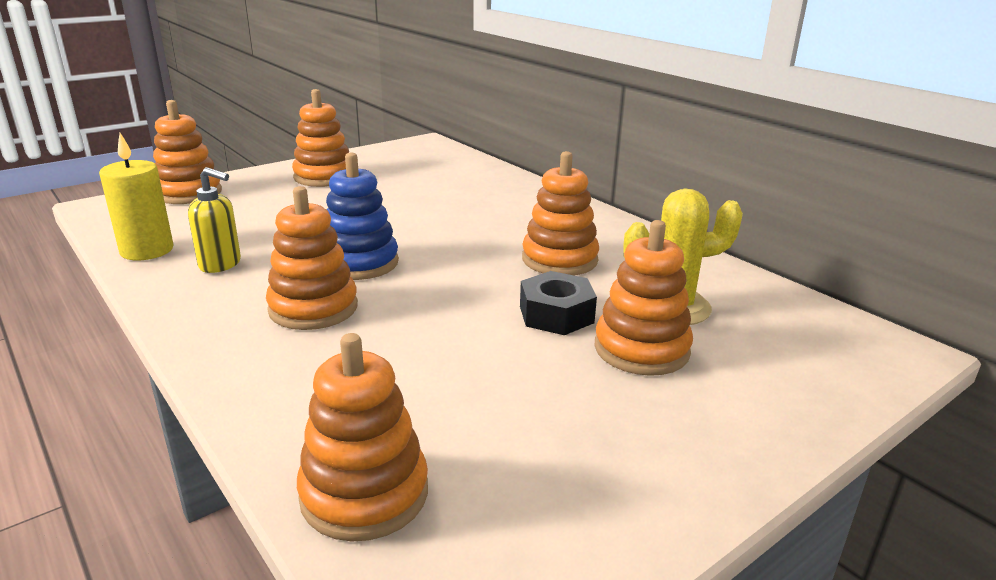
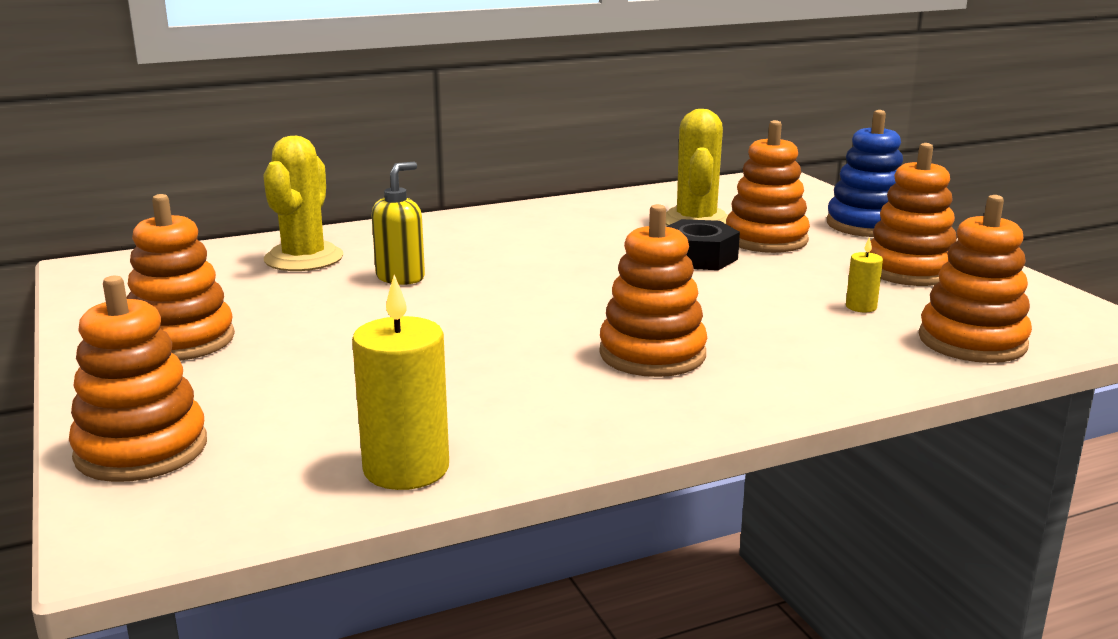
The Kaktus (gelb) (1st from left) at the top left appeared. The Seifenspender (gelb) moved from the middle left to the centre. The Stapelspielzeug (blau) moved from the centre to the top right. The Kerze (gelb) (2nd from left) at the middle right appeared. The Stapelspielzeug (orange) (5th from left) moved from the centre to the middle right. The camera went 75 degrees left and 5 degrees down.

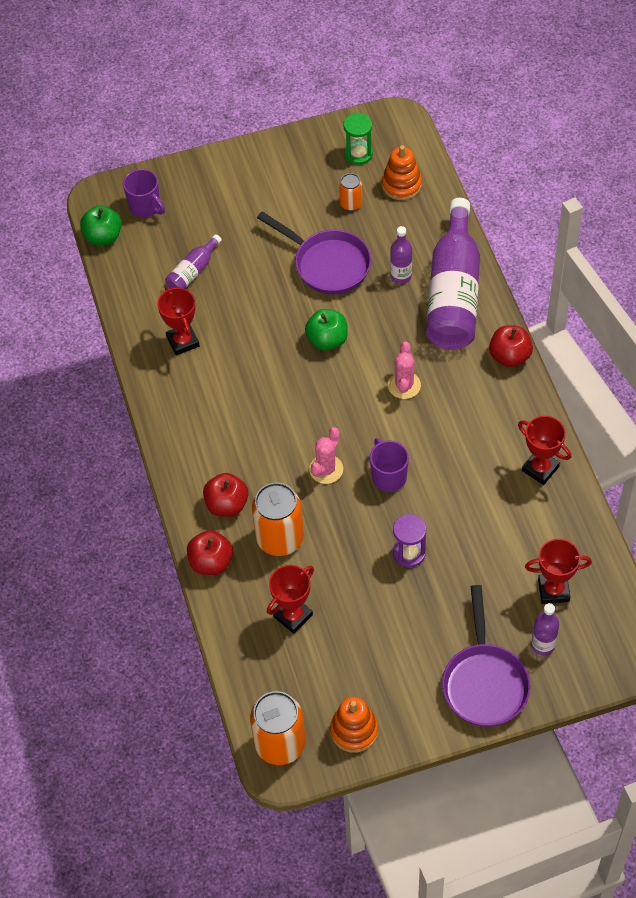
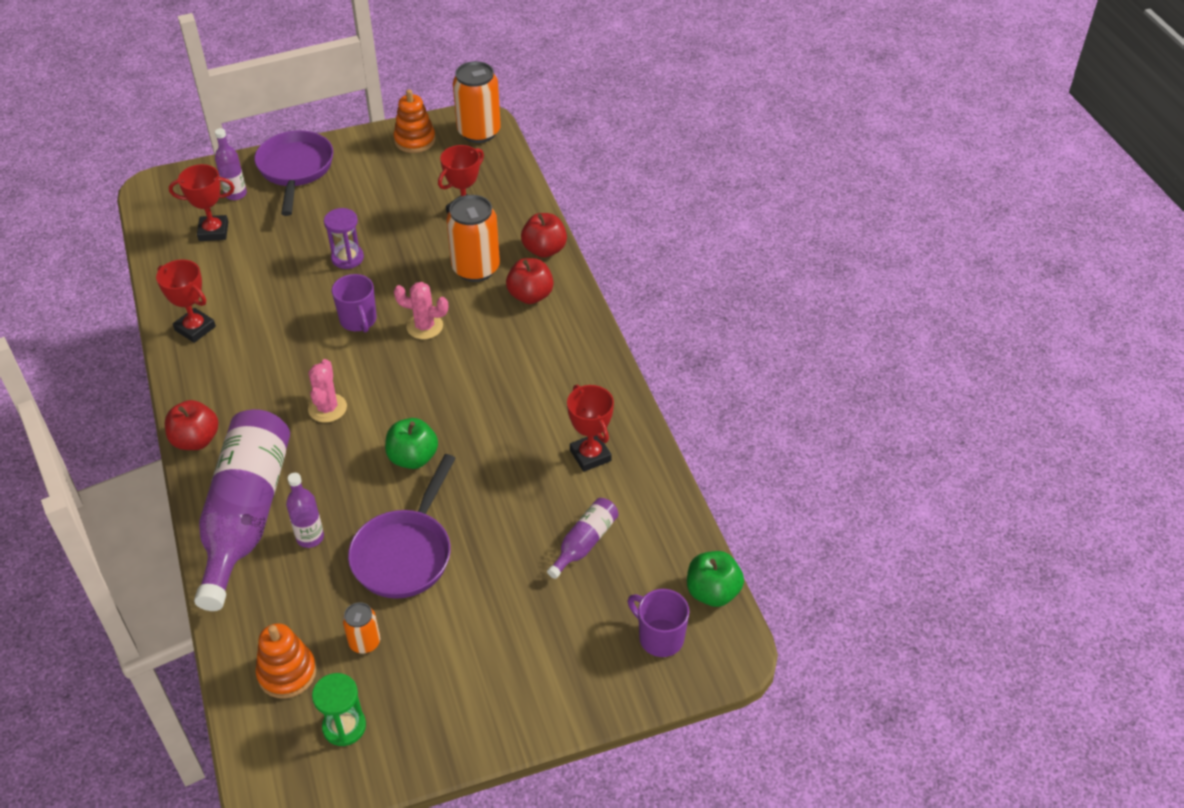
The Pfanne (lila) (1st from left in the first image) at the top centre turned 105 degrees counterclockwise. The Kaktus (rosa) (1st from left in the first image) at the centre turned 75 degrees clockwise. The camera went 175 degrees right and 10 degrees down.

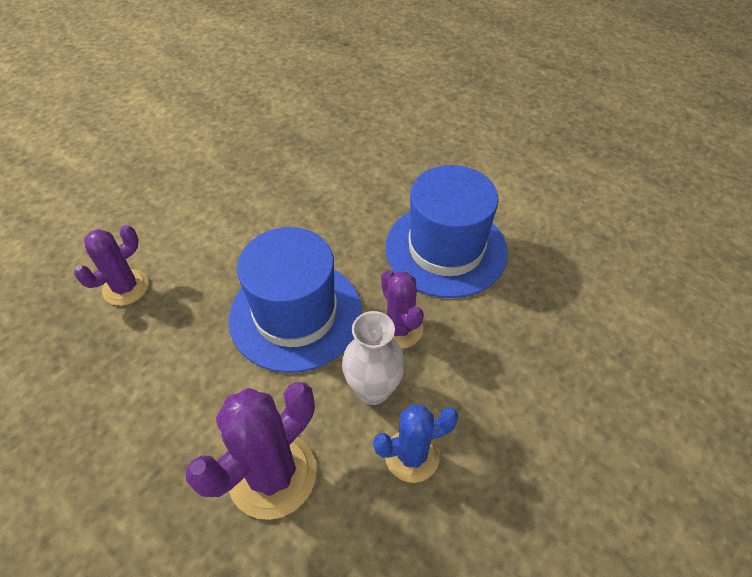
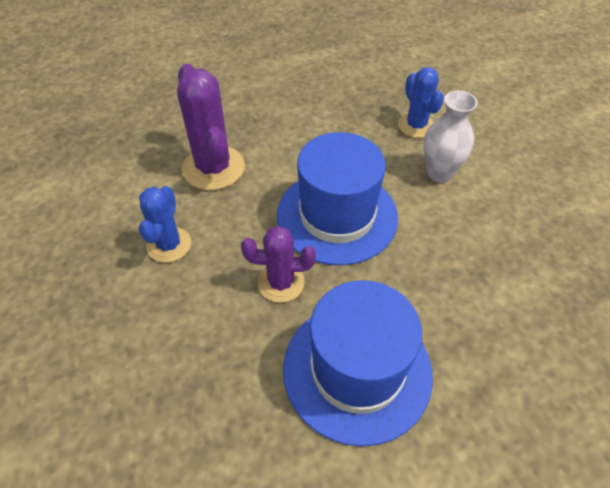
The Kaktus (lila) (1st from left) at the middle left became the Kaktus (blau) (2nd from left) at the top right. The Vase (weiß) moved from the centre to the top right. The camera went 115 degrees right and 0 degrees up.

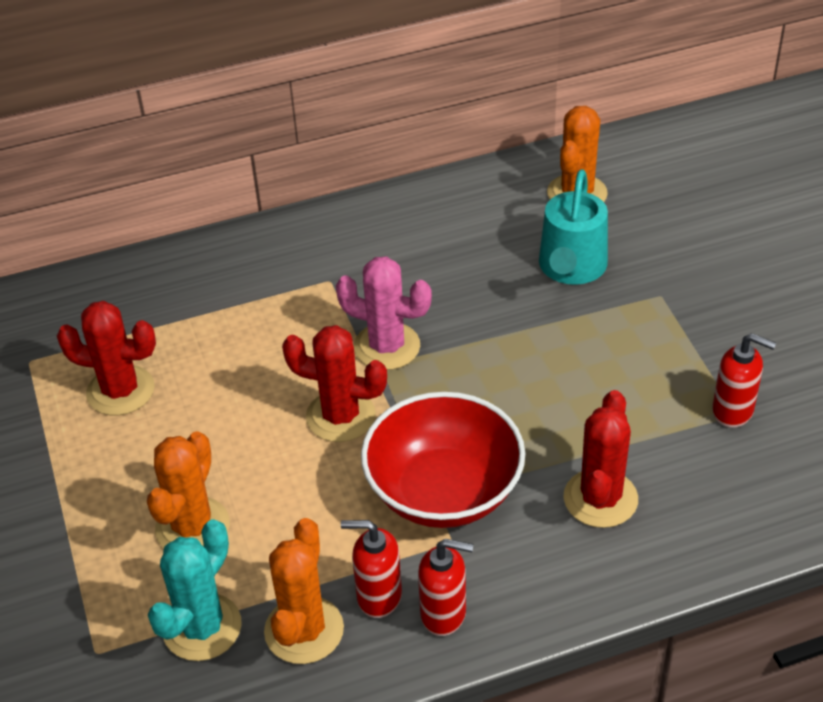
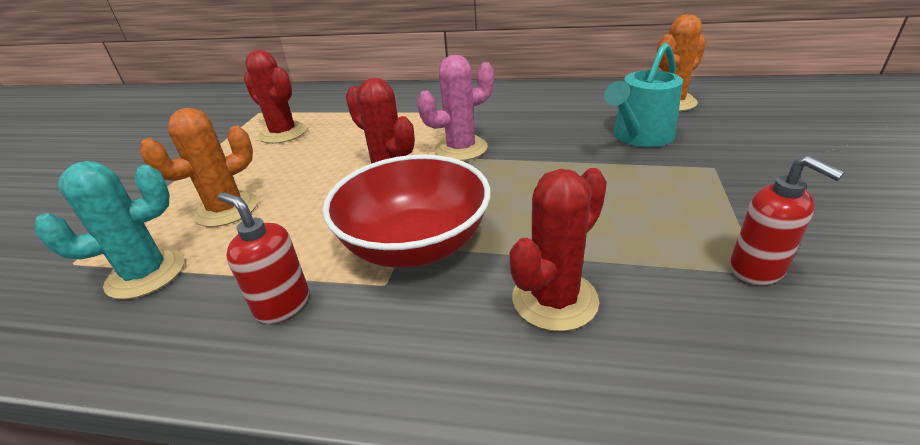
The Kaktus (rosa) at the centre turned 75 degrees counterclockwise. The Kaktus (orange) (2nd from left) at the bottom centre disappeared. The Seifenspender (rot) (2nd from left) at the bottom centre disappeared. The camera went 30 degrees right and 10 degrees down.

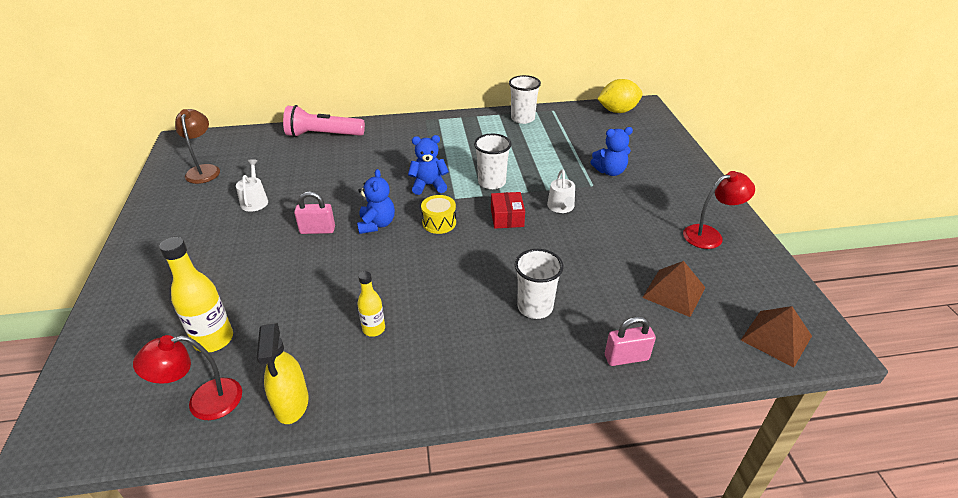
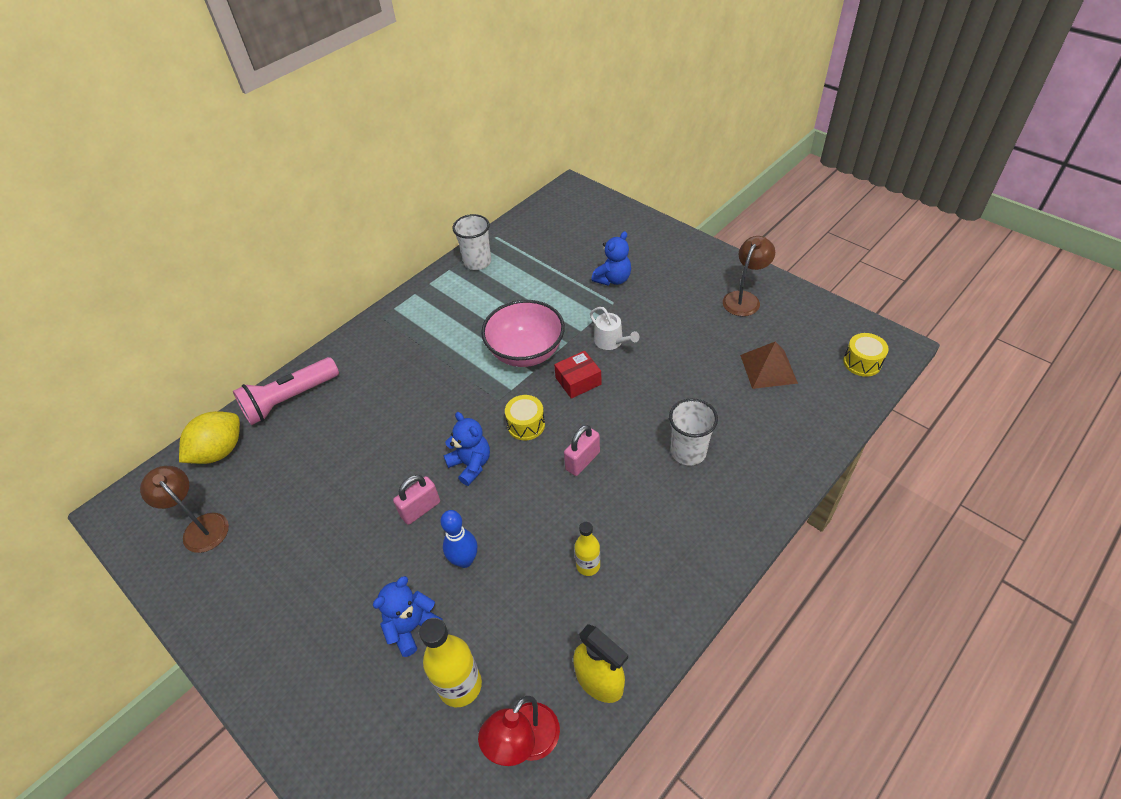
The Zitrone (gelb) moved from the top centre to the middle left. The Teddybär (blau) (2nd from left in the first image) moved from the top centre to the bottom centre. The Bowlingkegel (blau) at the bottom centre appeared. The Becher (weiß) (1st from left) at the top centre was replaced by the Schüssel (rosa) at the centre. The Schachtel (rot) at the centre turned 75 degrees counterclockwise. The Vorhängeschloss (rosa) (2nd from left) moved from the bottom centre to the centre. The Lampe (rot) (2nd from left) at the middle right became the Lampe (braun) (2nd from left) at the middle right. The Pyramide (braun) (2nd from left) at the bottom right was replaced by the Trommel (gelb) (2nd from left) at the middle right. The Gießkanne (weiß) (1st from left) at the middle left disappeared. The camera went 35 degrees left and 10 degrees up.

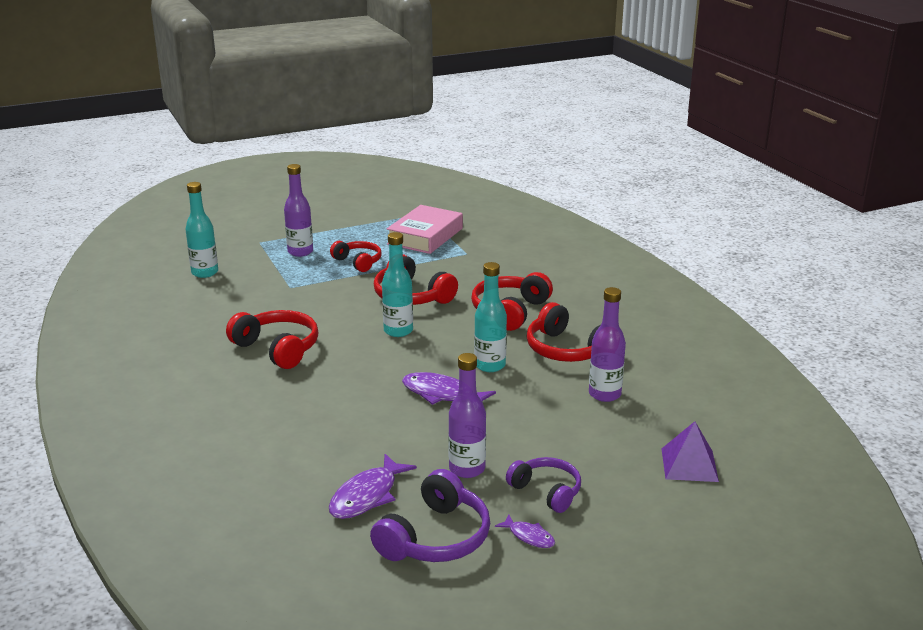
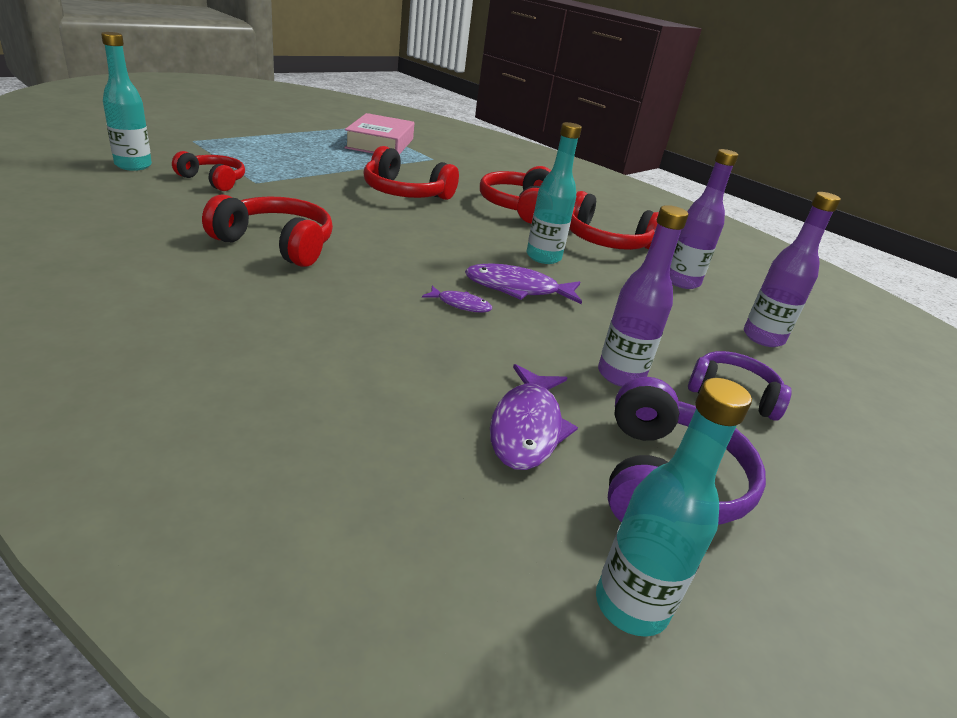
The Kopfhörer (rot) (2nd from left in the first image) moved from the centre to the top left. The Fisch (lila) (3rd from left in the first image) moved from the bottom centre to the centre. The Flasche (türkis) (2nd from left in the first image) moved from the centre to the bottom right. The Flasche (lila) (1st from left in the first image) moved from the middle left to the middle right. The Pyramide (lila) at the bottom right disappeared. The camera went 25 degrees left and 5 degrees up.

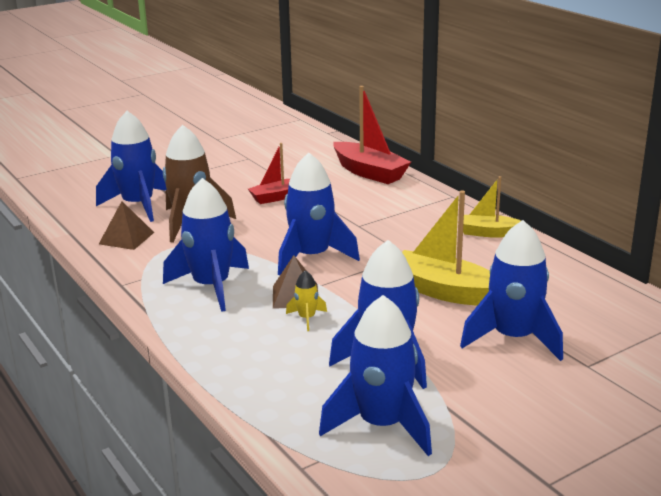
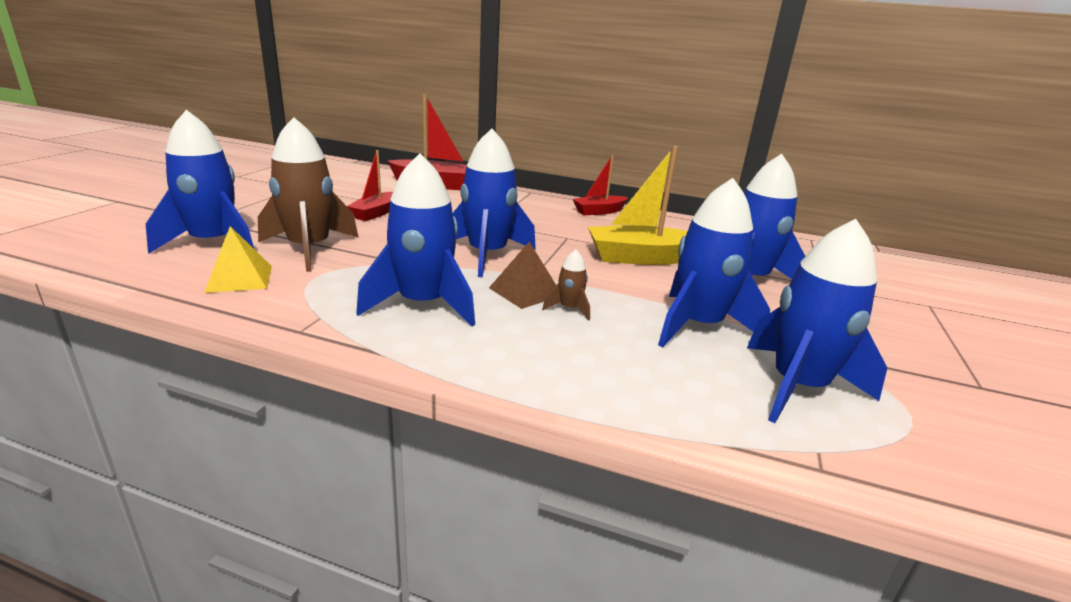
The Pyramide (braun) (1st from left) at the middle left became the Pyramide (gelb) at the middle left. The Rakete (gelb) at the centre became the Rakete (braun) (2nd from left) at the centre. The Boot (gelb) (2nd from left) at the middle right became the Boot (rot) (3rd from left) at the top centre. The camera went 40 degrees left and 0 degrees up.

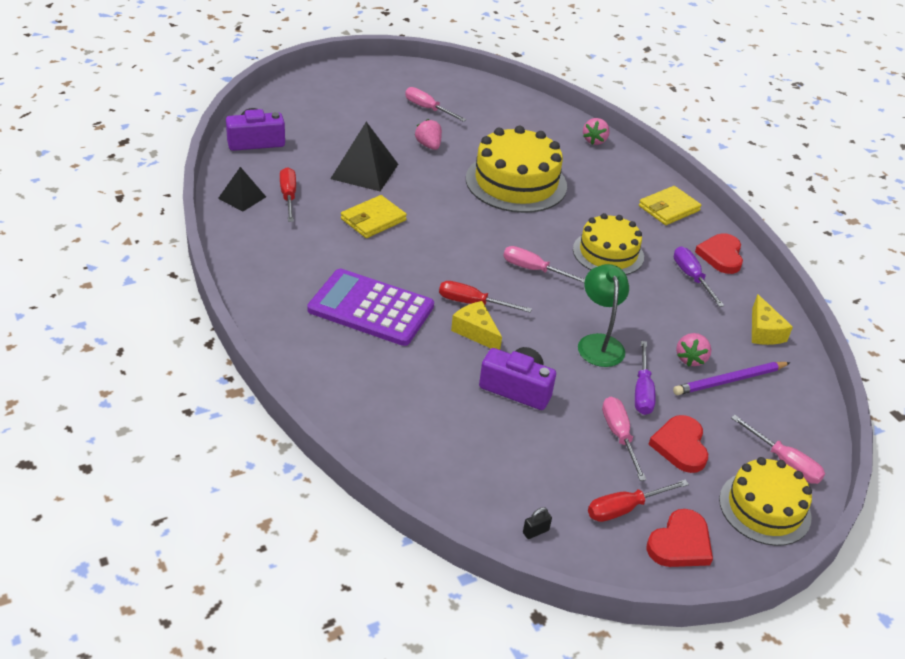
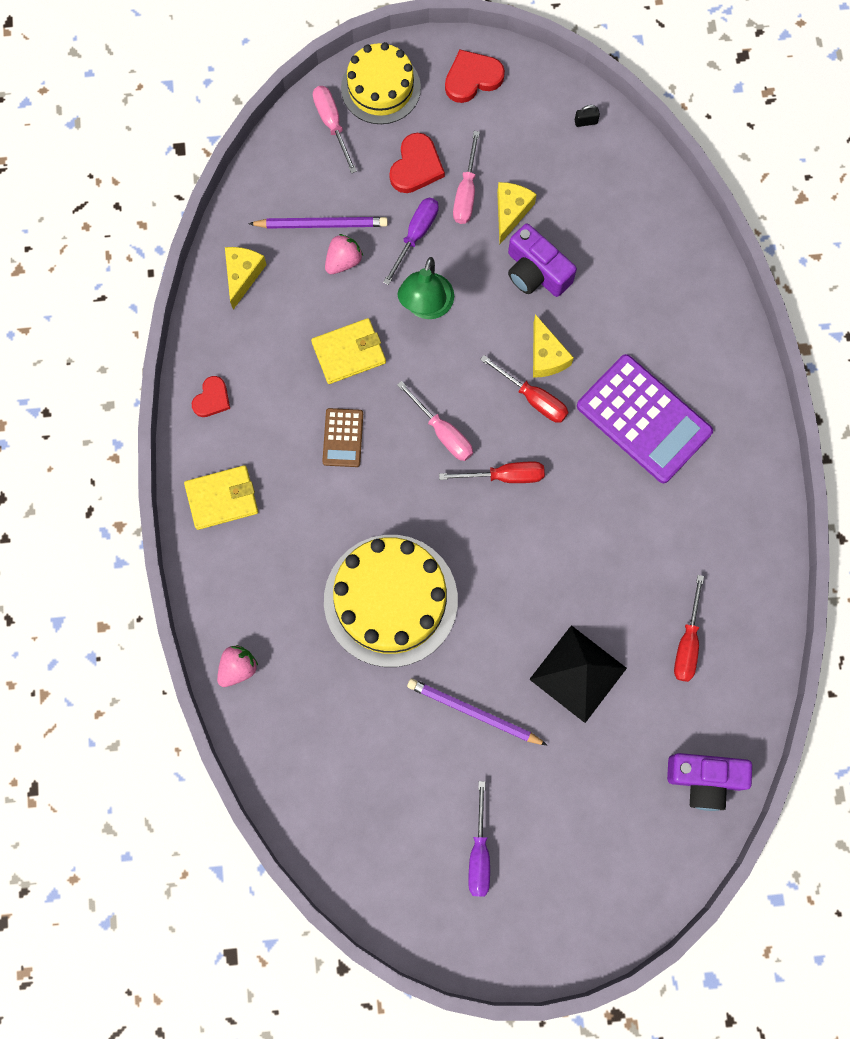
The Herz (rot) (3rd from left in the first image) at the middle right changed to 0.66 times the size. The Geldbörse (gelb) (1st from left in the first image) moved from the top centre to the centre. The Kuchen (gelb) (2nd from left) at the middle right was replaced by the Taschenrechner (braun) at the centre. The Erdbeere (rosa) (1st from left) at the top centre was replaced by the Bleistift (lila) (2nd from left) at the bottom centre. The Schraubenzieher (rot) (3rd from left in the first image) moved from the bottom right to the centre. The Schraubenzieher (lila) (2nd from left) moved from the middle right to the bottom centre. The Käse (gelb) (2nd from left) at the top centre appeared. The Pyramide (schwarz) (1st from left) at the top left disappeared. The Schraubenzieher (rosa) (1st from left) at the top centre disappeared. The camera went 155 degrees left and 35 degrees up.

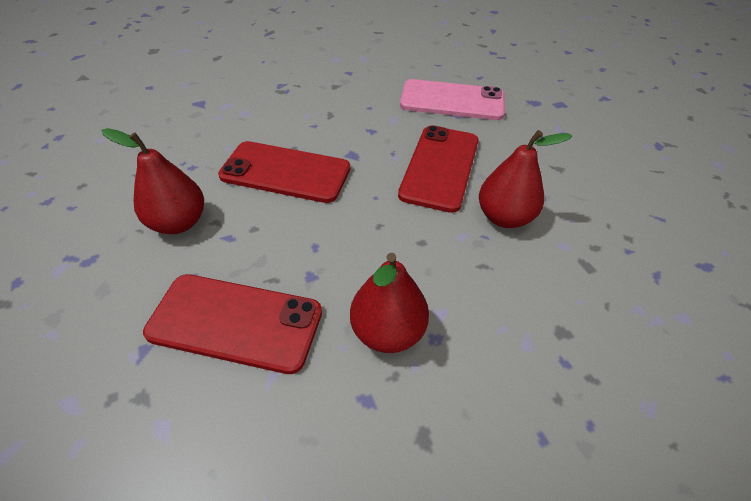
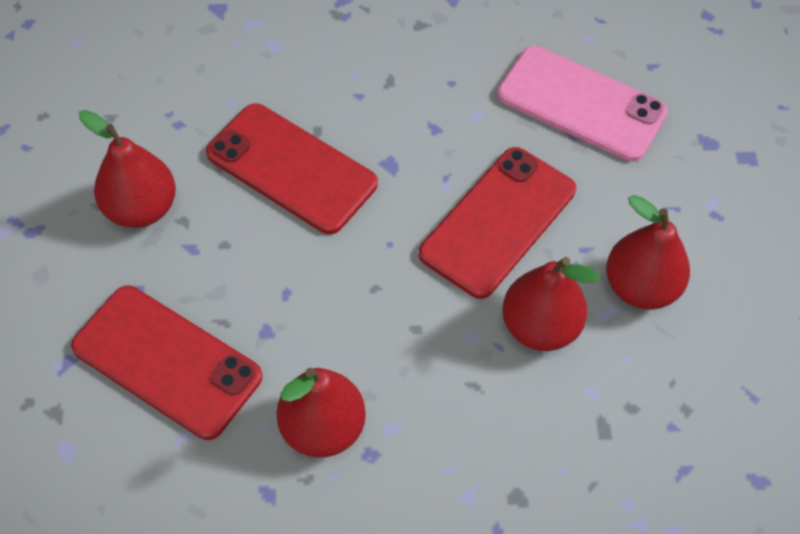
The Birne (rot) (4th from left) at the middle right appeared. The camera went 20 degrees right and 10 degrees up.

